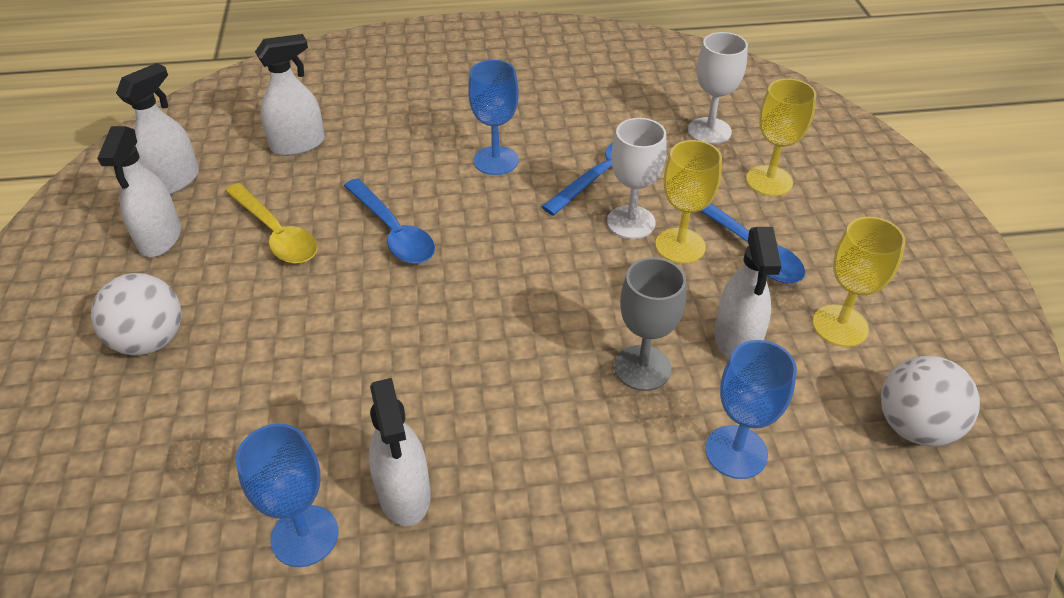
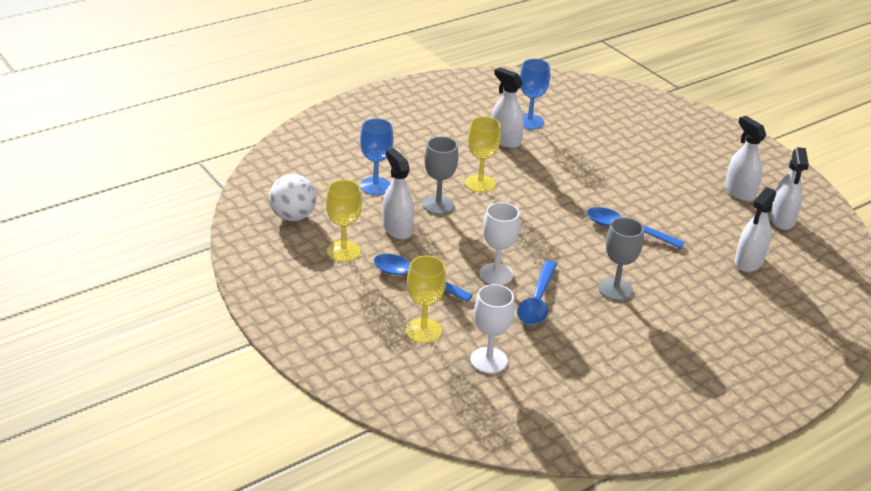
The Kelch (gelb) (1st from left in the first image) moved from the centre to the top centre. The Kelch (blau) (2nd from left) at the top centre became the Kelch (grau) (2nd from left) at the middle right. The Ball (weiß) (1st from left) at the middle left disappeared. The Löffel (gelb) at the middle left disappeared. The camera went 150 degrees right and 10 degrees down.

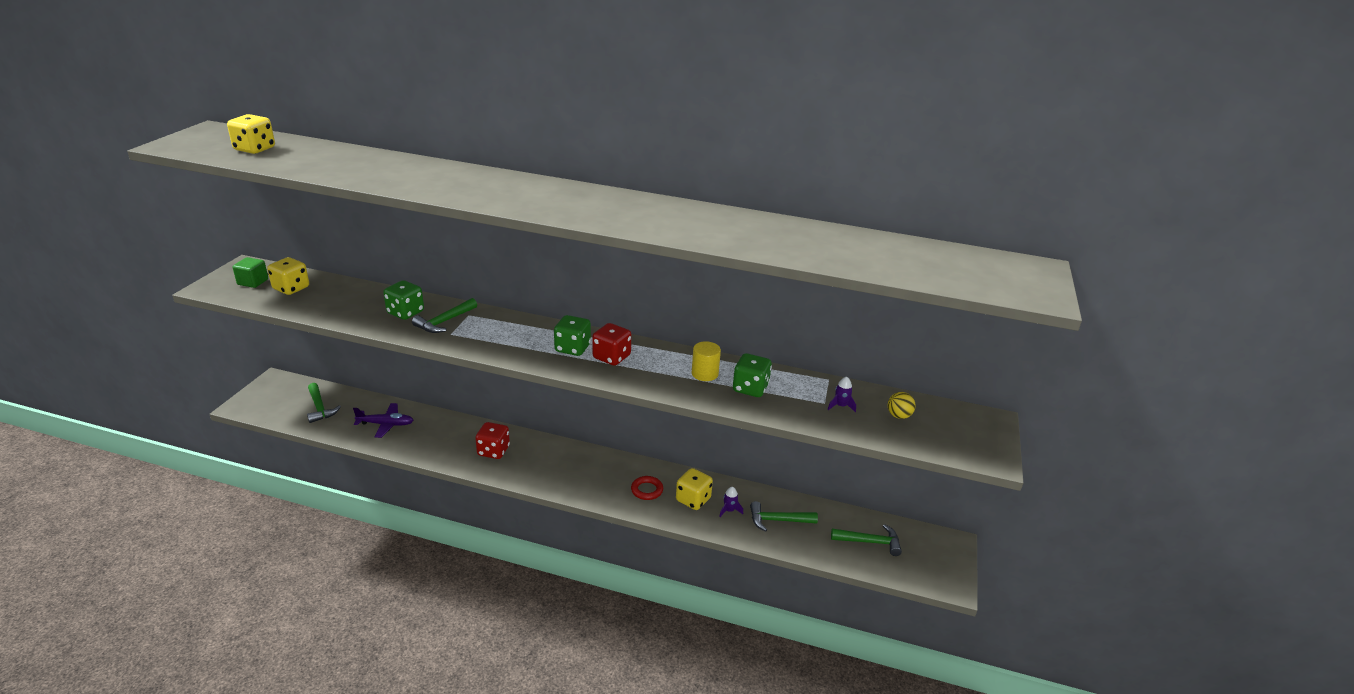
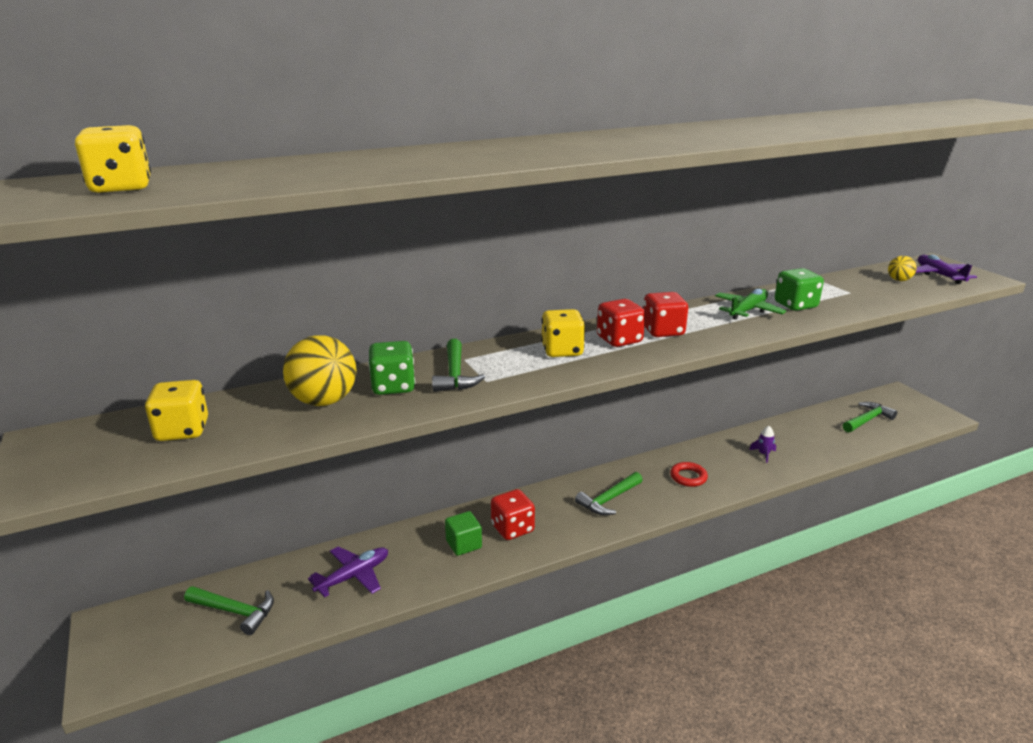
The Ball (gelb) (1st from left) at the middle left appeared. The Kubus (grün) moved from the middle left to the bottom centre. The Spielwürfel (gelb) (3rd from left) moved from the bottom centre to the centre. The Hammer (grün) (3rd from left) moved from the bottom centre to the centre. The Spielwürfel (grün) (2nd from left) at the centre became the Spielwürfel (rot) (2nd from left) at the centre. The Vollzylinder (gelb) at the centre was replaced by the Flugzeug (grün) at the middle right. The Flugzeug (lila) (2nd from left) at the middle right appeared. The Rakete (lila) (2nd from left) at the centre disappeared. The camera went 40 degrees left and 5 degrees down.

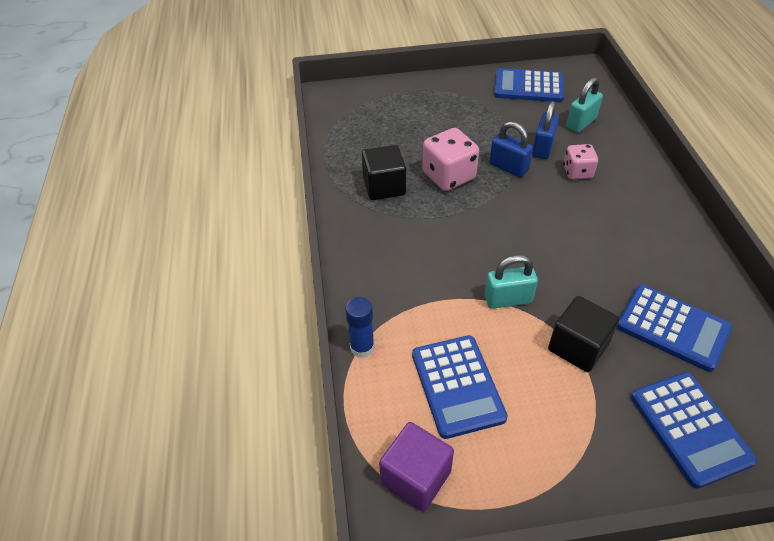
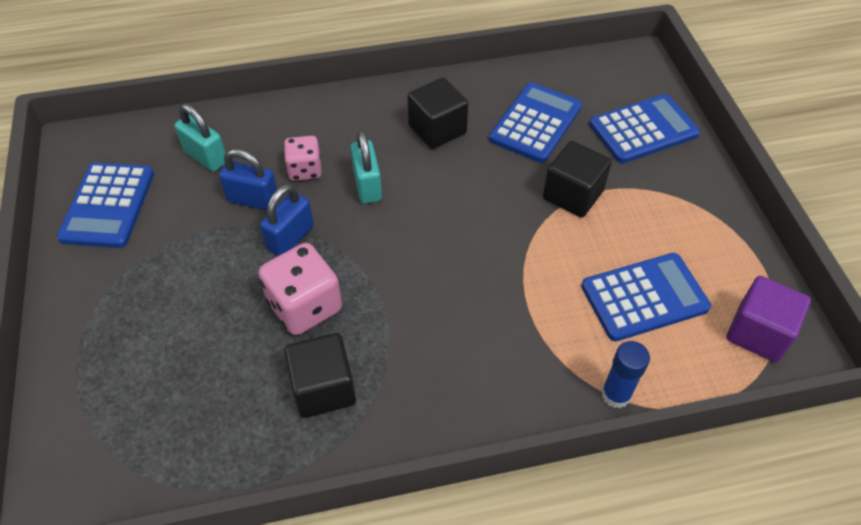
The Vorhängeschloss (türkis) (1st from left in the first image) moved from the centre to the top centre. The Kubus (schwarz) (2nd from left) at the top centre appeared. The camera went 95 degrees left and 5 degrees up.

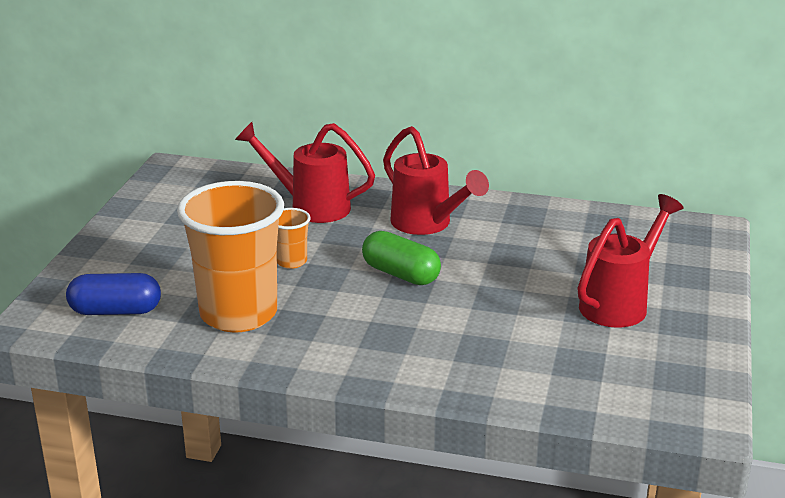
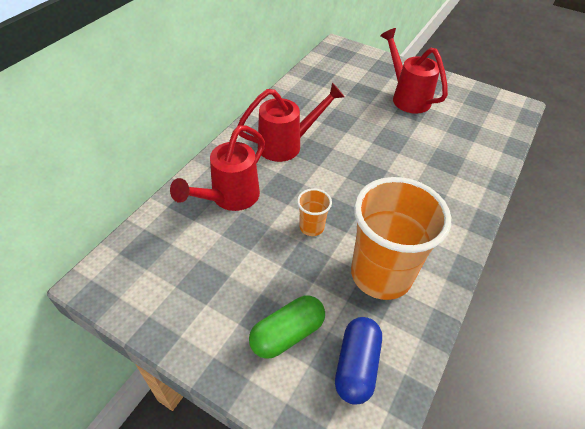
The Kapsel (grün) moved from the centre to the bottom centre. The camera went 75 degrees left and 20 degrees up.

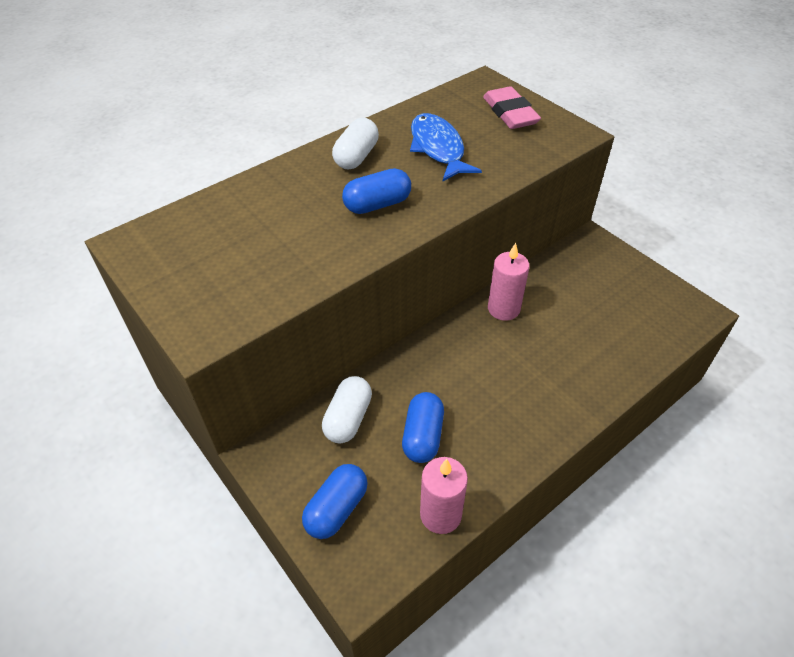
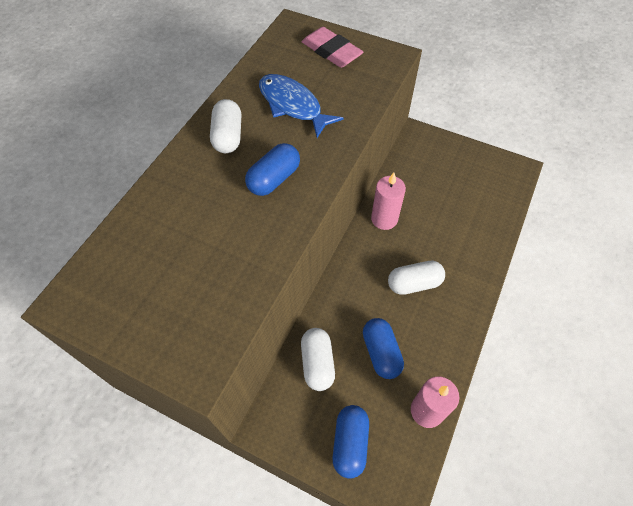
The Kapsel (weiß) (3rd from left) at the centre appeared. The camera went 25 degrees left and 10 degrees up.

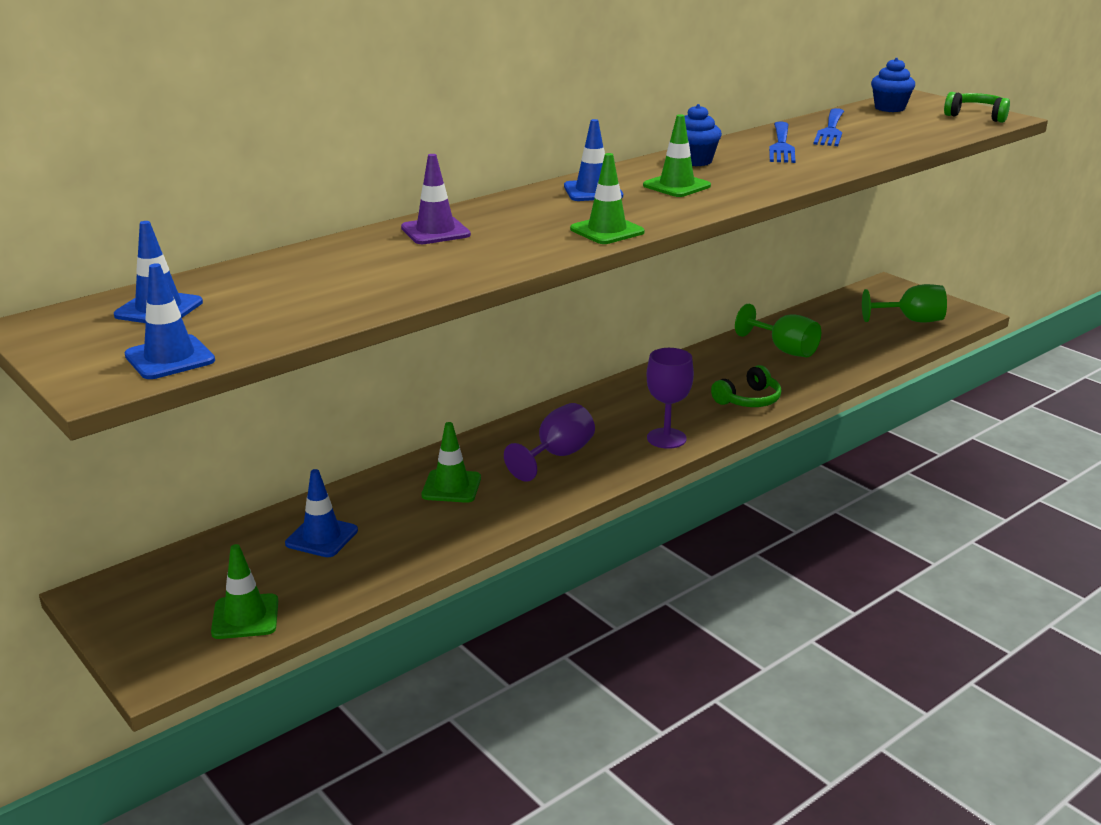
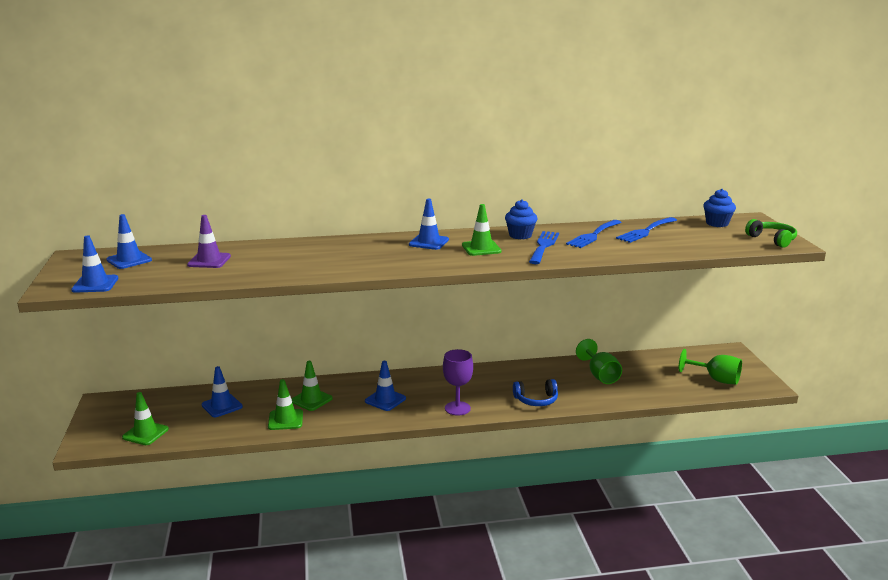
The Leitkegel (lila) moved from the top centre to the middle left. The Leitkegel (grün) (3rd from left in the first image) moved from the top centre to the bottom left. The Kelch (lila) (1st from left) at the centre was replaced by the Leitkegel (blau) (4th from left) at the centre. The Kopfhörer (grün) (1st from left) at the middle right became the Kopfhörer (blau) at the bottom centre. The Gabel (blau) (1st from left) at the centre appeared. The camera went 30 degrees right and 5 degrees down.

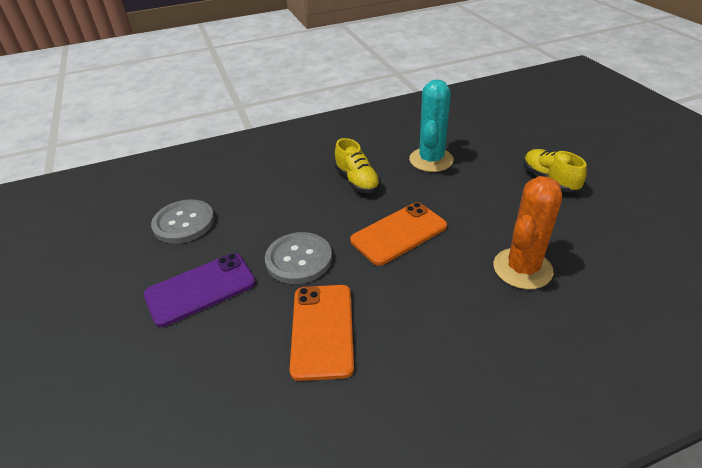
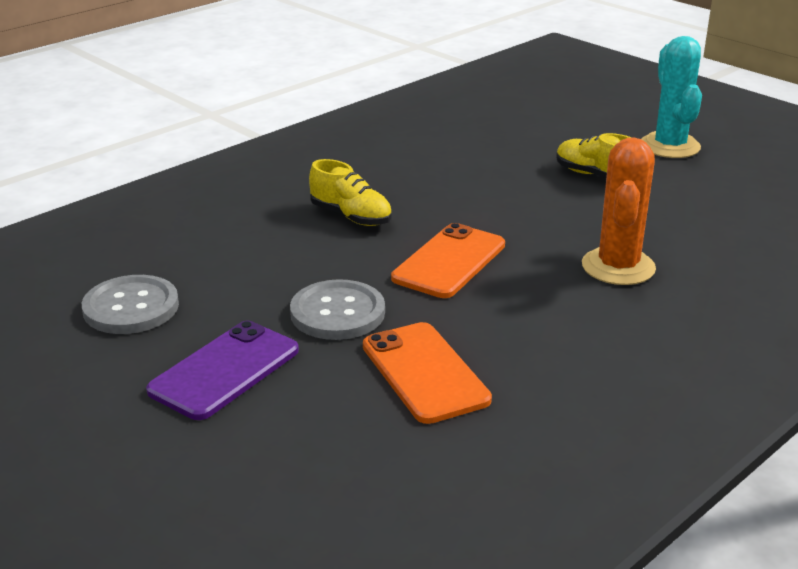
The Kaktus (türkis) moved from the top centre to the top right. The camera went 25 degrees left and 10 degrees down.

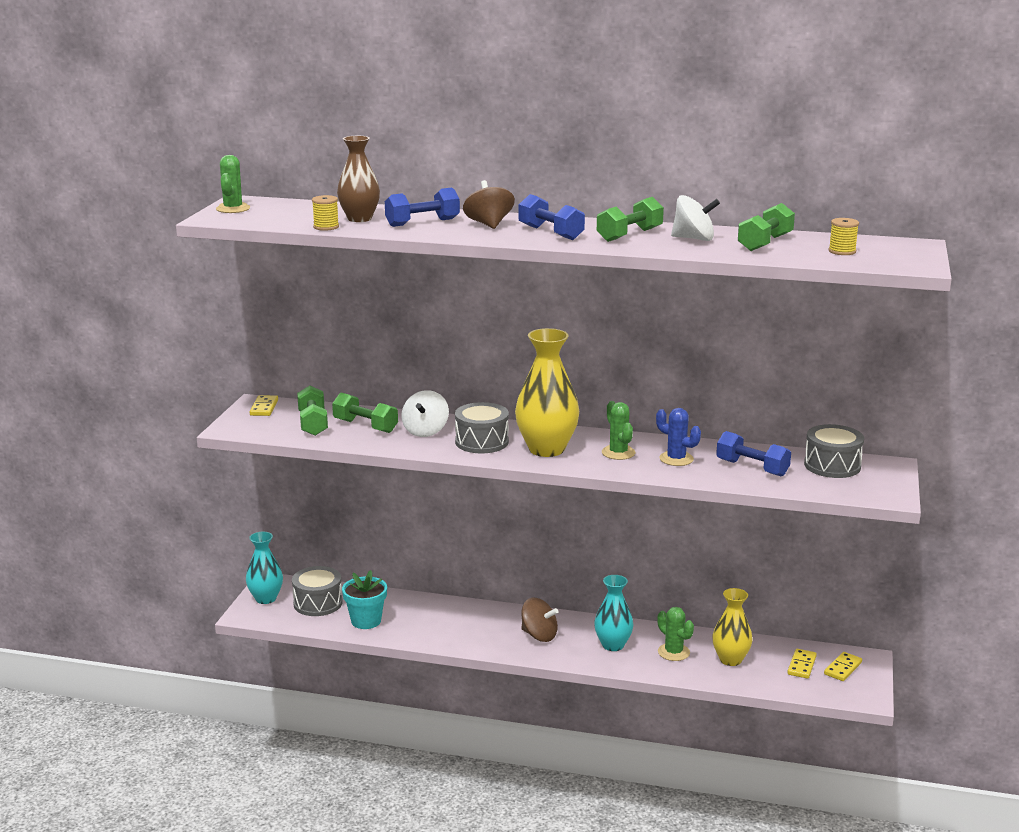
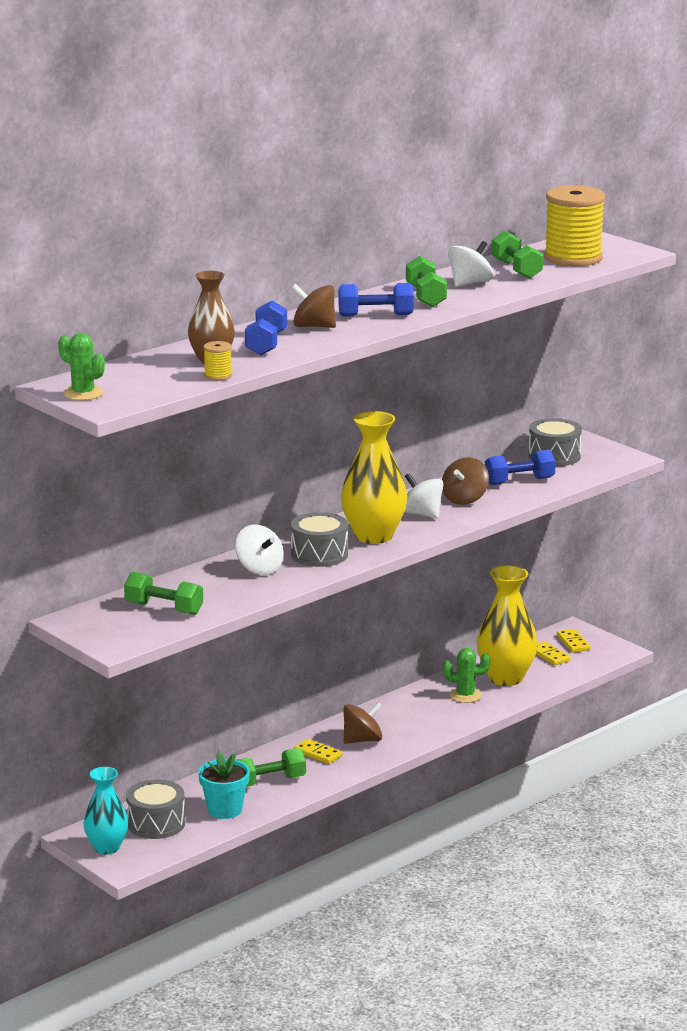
The Hantel (grün) (2nd from left) moved from the centre to the bottom centre. The Dominostein (gelb) (1st from left) moved from the middle left to the bottom centre. The Kaktus (grün) (2nd from left) at the centre was replaced by the Kreisel (weiß) (2nd from left) at the centre. The Kaktus (blau) at the centre was replaced by the Kreisel (braun) (3rd from left) at the middle right. The Vase (gelb) (2nd from left) at the bottom right changed to 1.55 times the size. The Garnrolle (gelb) (2nd from left) at the top right changed to 2.38 times the size. The Vase (türkis) (2nd from left) at the bottom centre disappeared. The camera went 55 degrees left and 0 degrees up.

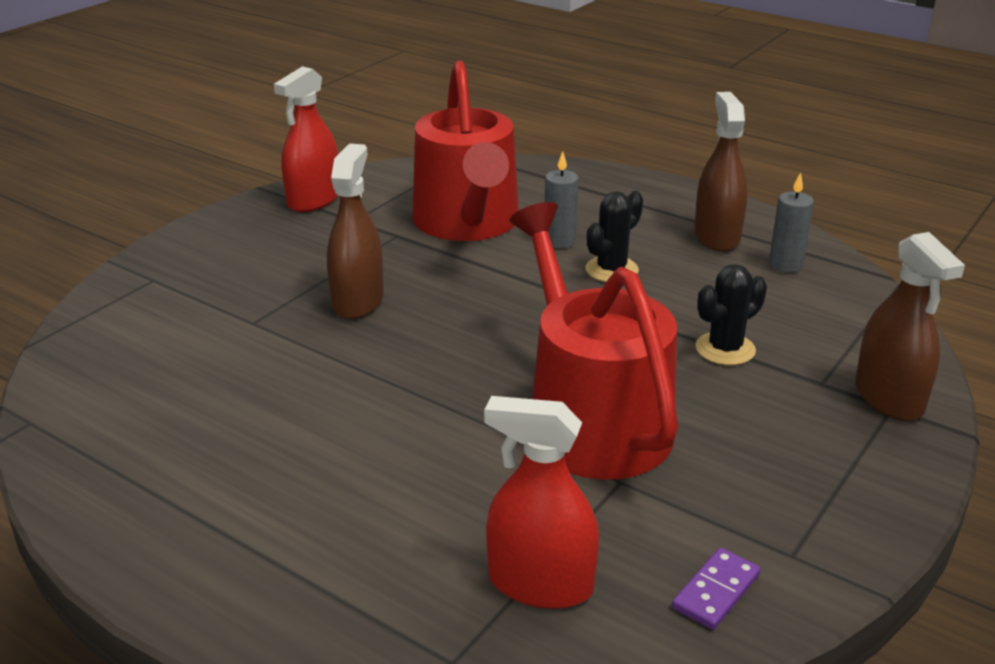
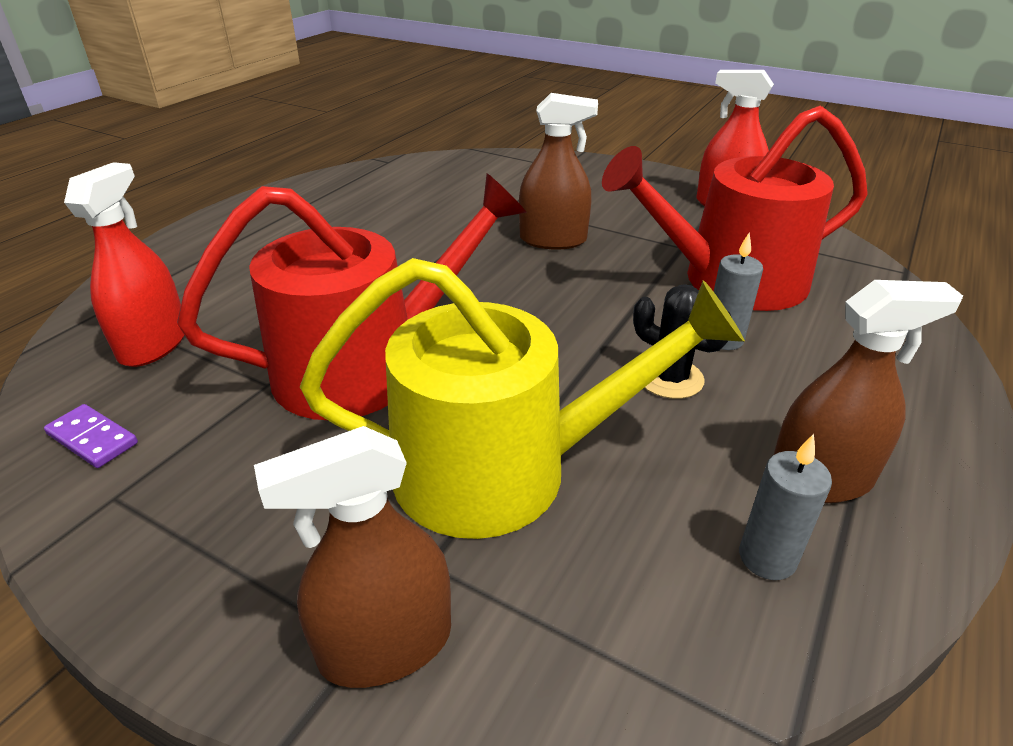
The Kaktus (schwarz) (2nd from left) at the middle right was replaced by the Gießkanne (gelb) at the centre. The camera went 85 degrees right and 5 degrees up.

